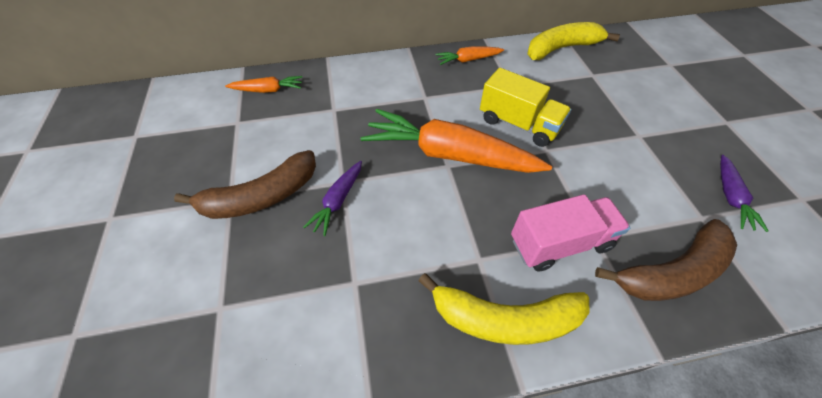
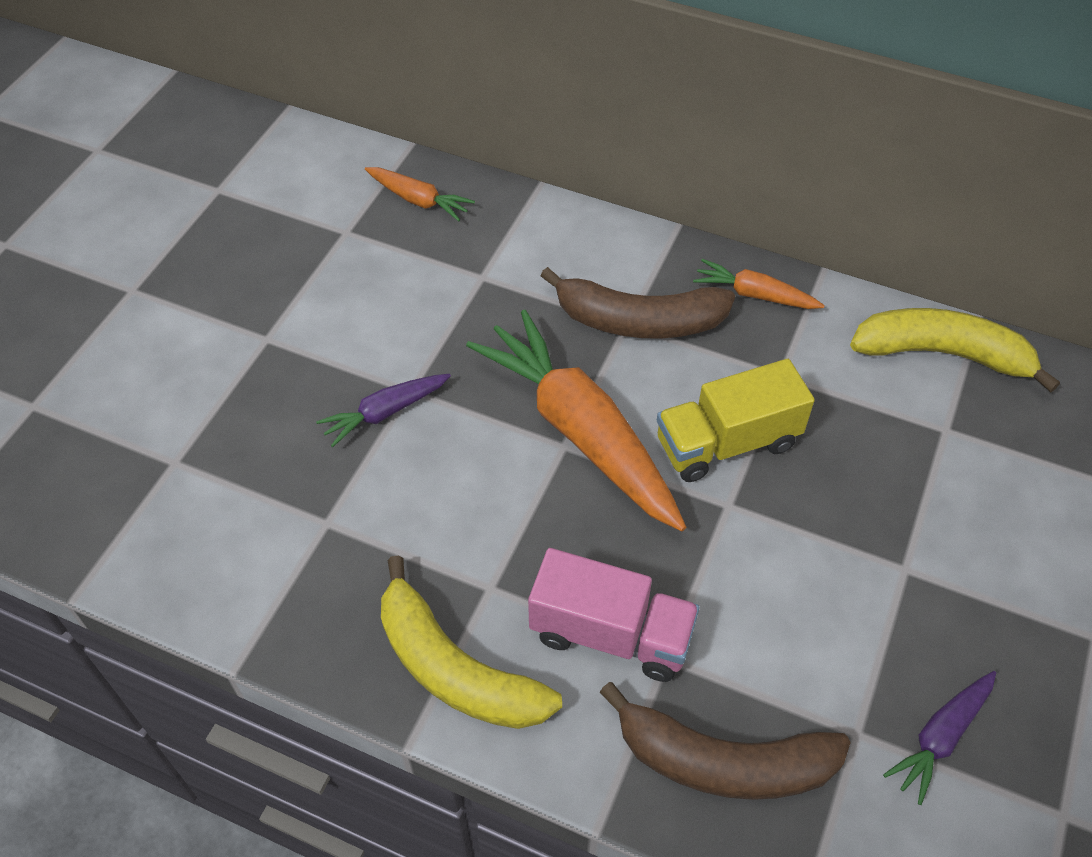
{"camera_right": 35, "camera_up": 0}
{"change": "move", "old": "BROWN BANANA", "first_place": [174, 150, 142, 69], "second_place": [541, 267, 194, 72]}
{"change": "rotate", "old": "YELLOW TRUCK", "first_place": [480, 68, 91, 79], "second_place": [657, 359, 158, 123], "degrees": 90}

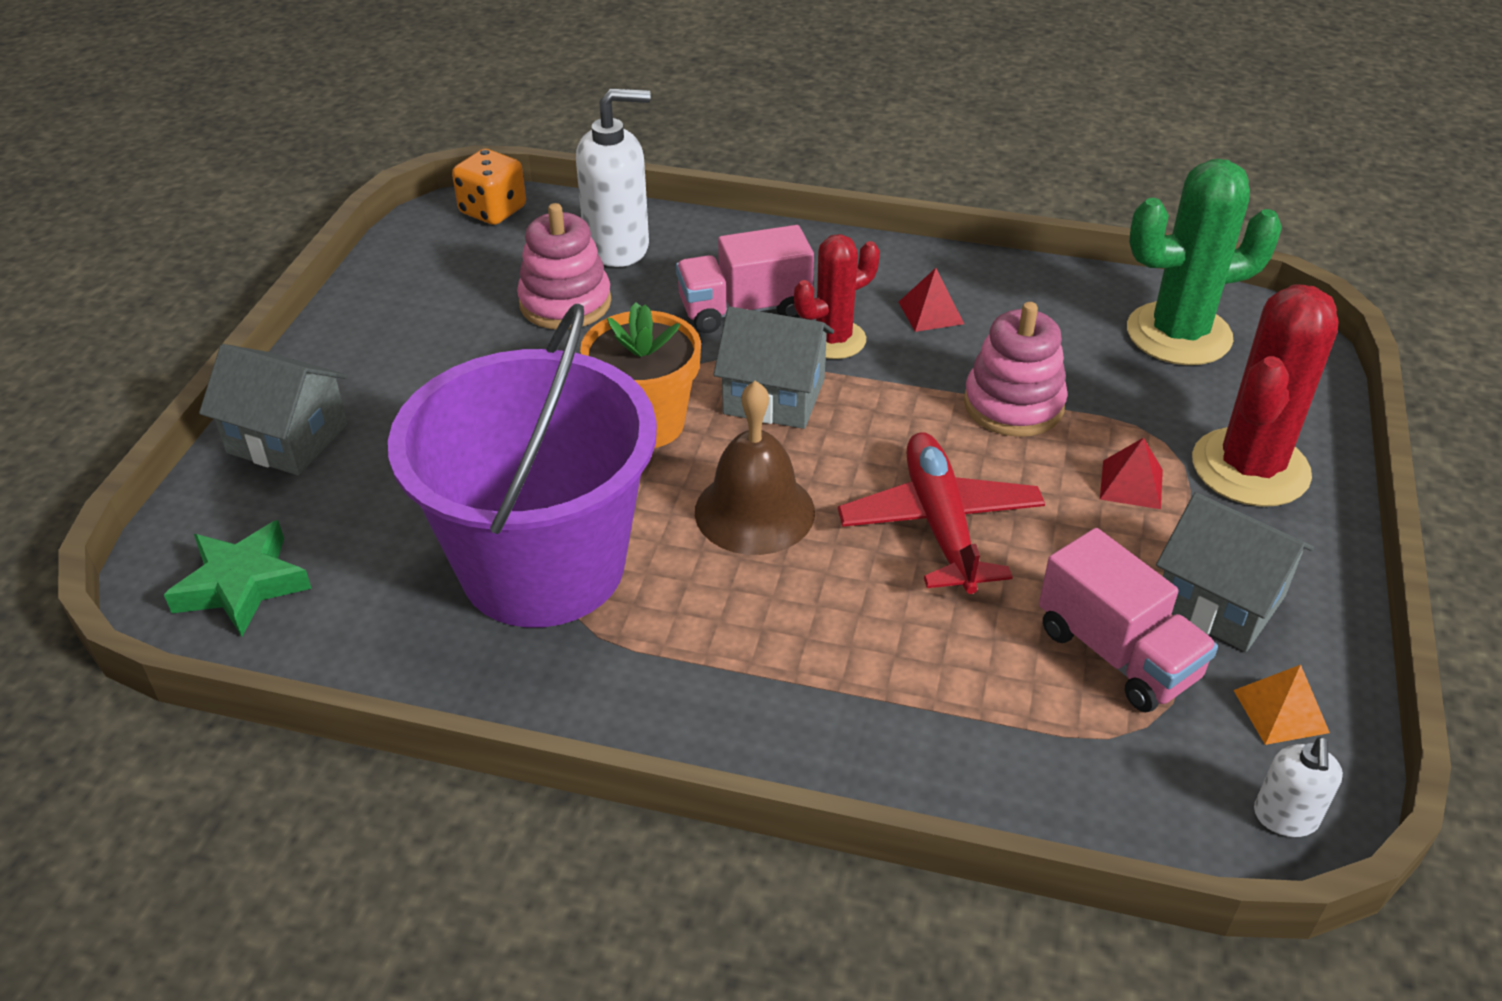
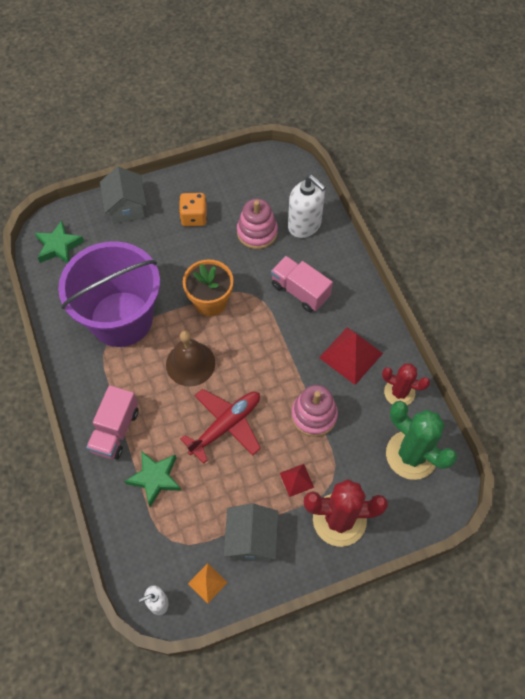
{"camera_right": 55, "camera_up": 20}
{"change": "move", "old": "PINK TRUCK", "first_place": [1039, 528, 179, 184], "second_place": [86, 385, 53, 74]}
{"change": "insert", "new": "GREEN STAR", "second_place": [125, 451, 57, 56]}
{"change": "move", "old": "ORANGE DICE", "first_place": [452, 149, 74, 76], "second_place": [179, 193, 28, 33]}
{"change": "resize", "old": "RED PYRAMID", "first_place": [899, 268, 65, 64], "second_place": [319, 327, 64, 58], "factor": 1.85}
{"change": "move", "old": "RED CACTUS", "first_place": [794, 234, 86, 125], "second_place": [382, 363, 48, 42]}
{"change": "delete", "old": "GREY HOUSE", "first_place": [713, 306, 121, 123]}

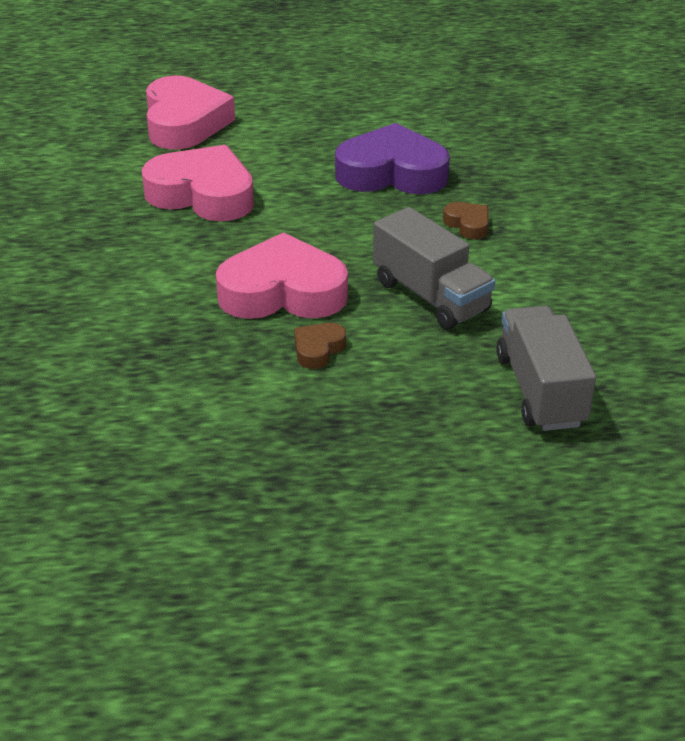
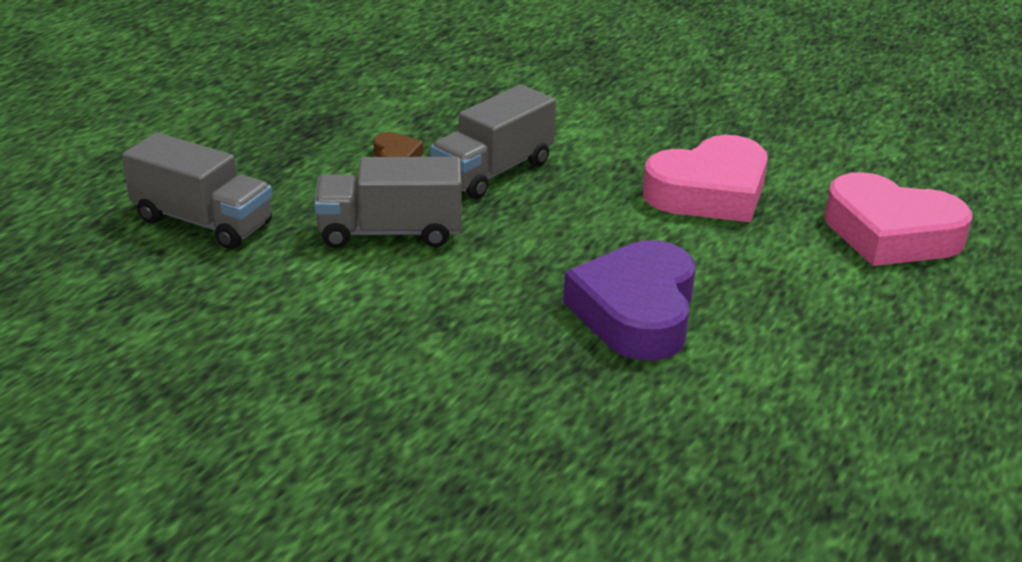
{"camera_right": 125, "camera_up": -5}
{"change": "replace", "old": "PINK HEART", "new": "GREY TRUCK", "first_place": [216, 232, 132, 87], "second_place": [431, 85, 125, 114]}
{"change": "rotate", "old": "PURPLE HEART", "first_place": [335, 123, 115, 71], "second_place": [563, 240, 133, 121], "degrees": 150}
{"change": "delete", "old": "BROWN HEART", "first_place": [443, 202, 46, 37]}

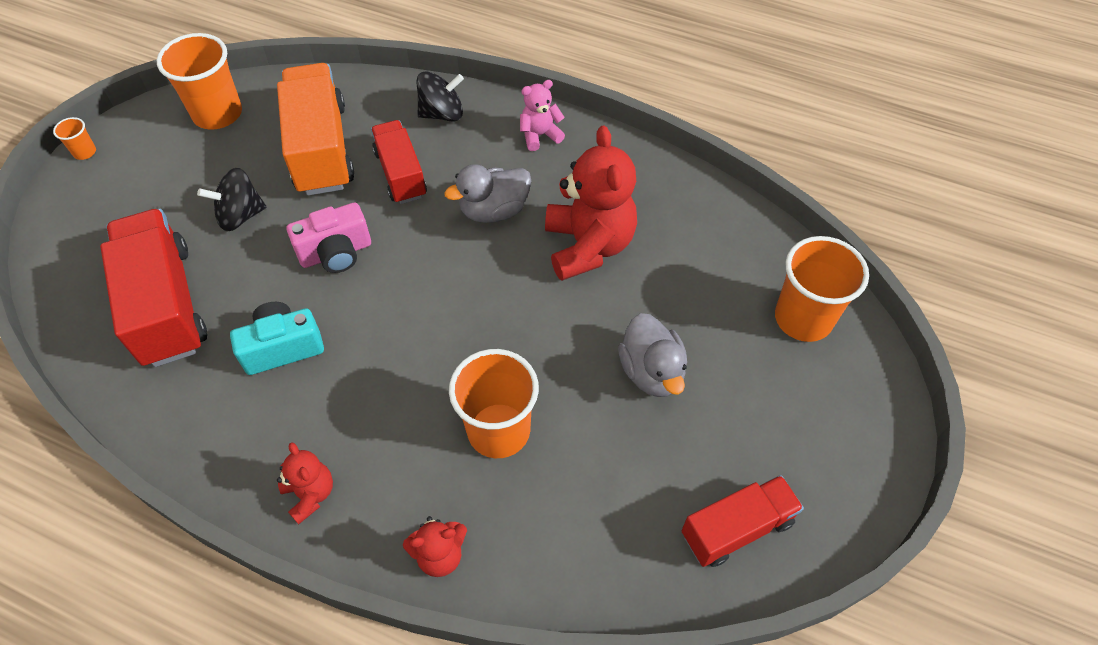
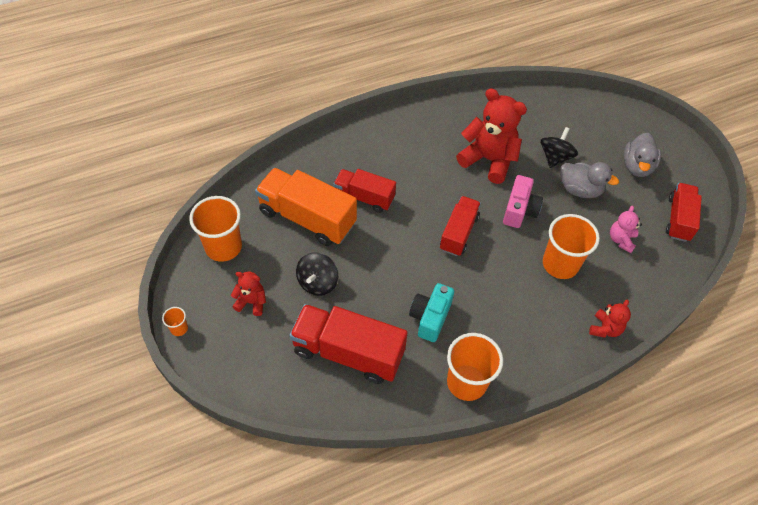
{"camera_right": -50, "camera_up": 0}
{"change": "move", "old": "RED TEDDY BEAR", "first_place": [277, 442, 56, 82], "second_place": [231, 271, 35, 45]}
{"change": "insert", "new": "RED TRUCK", "second_place": [440, 196, 41, 60]}
{"change": "move", "old": "ORANGE CUP", "first_place": [775, 236, 94, 106], "second_place": [447, 333, 56, 68]}
{"change": "move", "old": "PINK CAMERA", "first_place": [287, 202, 84, 71], "second_place": [503, 175, 40, 53]}
{"change": "move", "old": "BLACK SPINNING TOP", "first_place": [417, 71, 47, 50], "second_place": [540, 127, 38, 41]}
{"change": "move", "old": "PINK TEDDY BEAR", "first_place": [520, 80, 45, 71], "second_place": [610, 206, 32, 47]}
{"change": "move", "old": "GREY DUCK", "first_place": [444, 164, 87, 59], "second_place": [623, 133, 38, 44]}

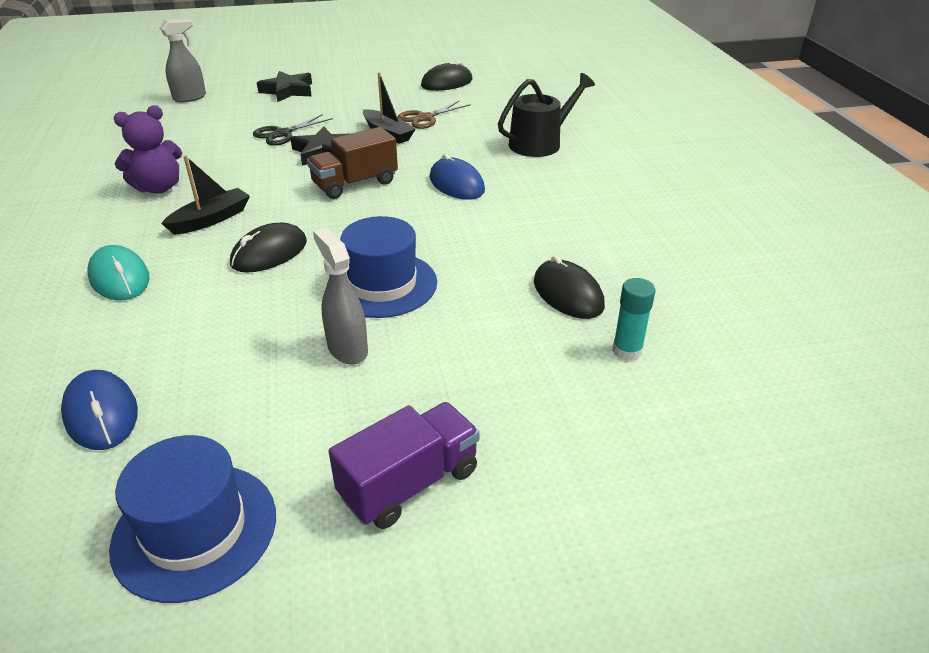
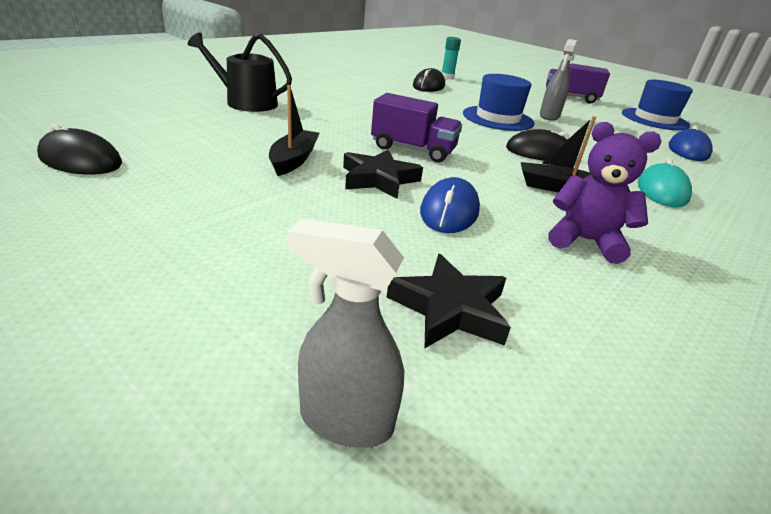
{"camera_right": -130, "camera_up": -5}
{"change": "recolor", "old": "BROWN TRUCK", "new": "PURPLE TRUCK", "first_place": [307, 127, 91, 72], "second_place": [371, 93, 91, 70]}
{"change": "move", "old": "BLACK STAR", "first_place": [257, 71, 55, 31], "second_place": [387, 254, 124, 94]}
{"change": "move", "old": "BLUE MOUSE", "first_place": [430, 153, 55, 47], "second_place": [420, 177, 60, 56]}
{"change": "delete", "old": "BLACK SCISSORS", "first_place": [253, 114, 80, 32]}
{"change": "delete", "old": "BROWN SCISSORS", "first_place": [398, 100, 73, 29]}

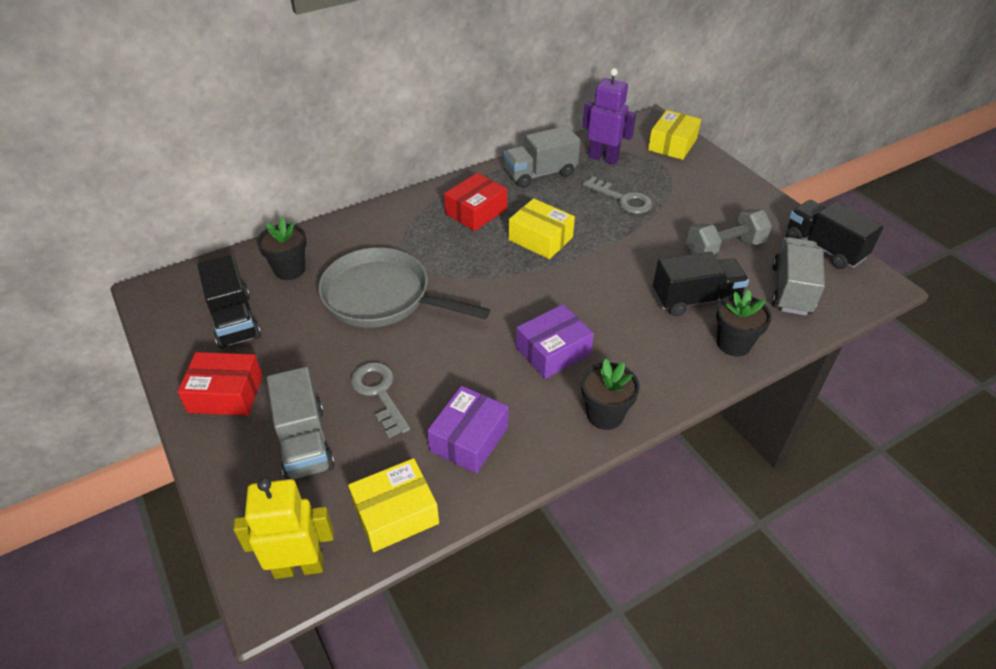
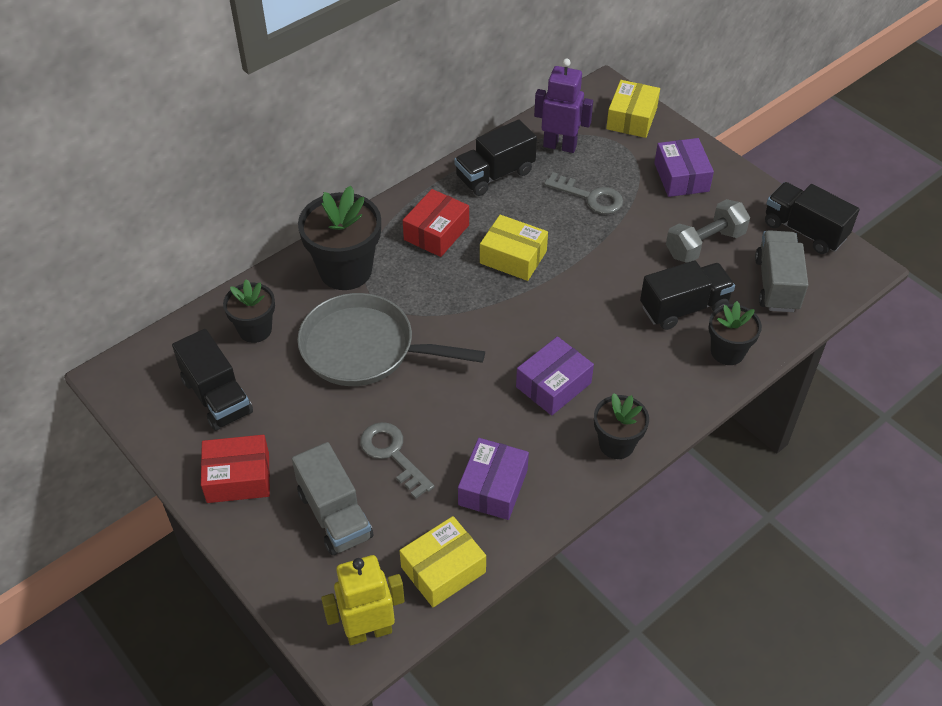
{"camera_right": -10, "camera_up": 5}
{"change": "insert", "new": "BLACK FLOWER POT", "second_place": [298, 186, 83, 104]}
{"change": "recolor", "old": "GREY TRUCK", "new": "BLACK TRUCK", "first_place": [504, 126, 76, 62], "second_place": [454, 120, 83, 76]}
{"change": "insert", "new": "PURPLE BOX", "second_place": [654, 138, 60, 59]}

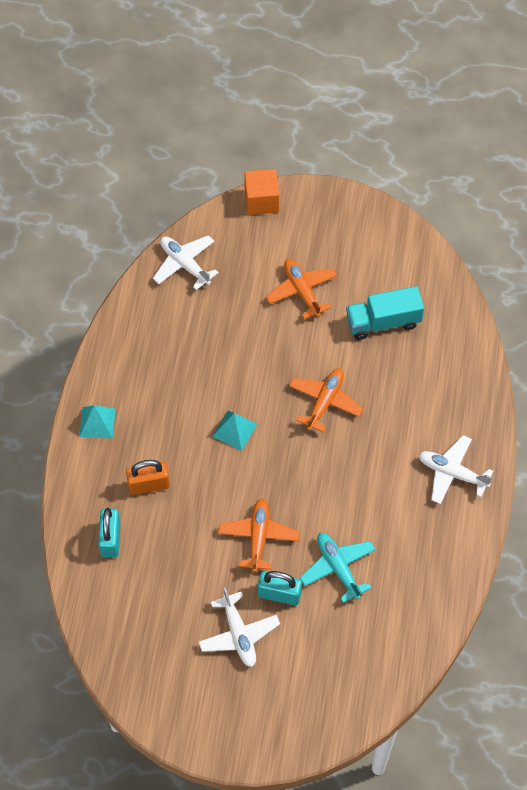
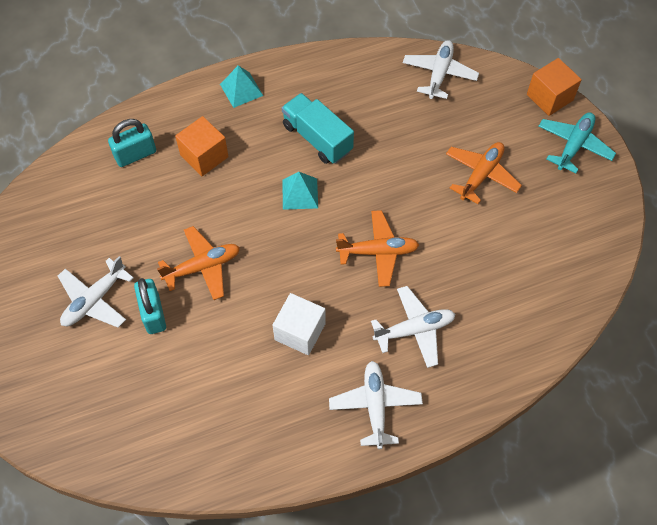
{"camera_right": 60, "camera_up": 0}
{"change": "replace", "old": "ORANGE PADLOCK", "new": "ORANGE CUBE", "first_place": [126, 460, 44, 35], "second_place": [175, 116, 54, 60]}
{"change": "insert", "new": "WHITE CUBE", "second_place": [272, 293, 54, 62]}
{"change": "move", "old": "TURQUOISE TRUCK", "first_place": [346, 286, 78, 54], "second_place": [282, 93, 72, 71]}
{"change": "insert", "new": "WHITE PLANE", "second_place": [371, 286, 84, 82]}
{"change": "move", "old": "TURQUOISE PLANE", "first_place": [300, 533, 76, 70], "second_place": [538, 112, 78, 61]}

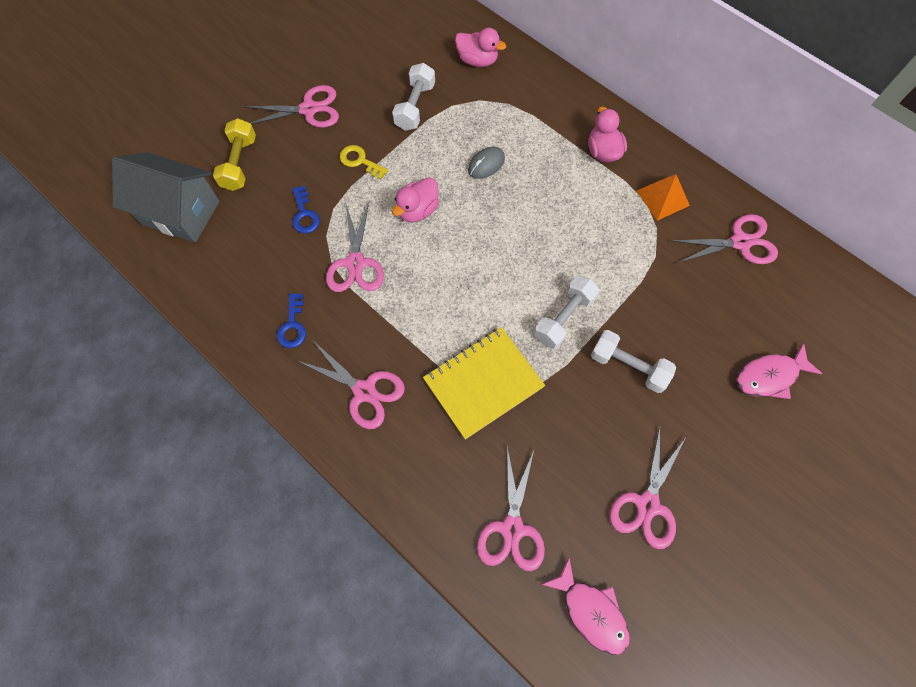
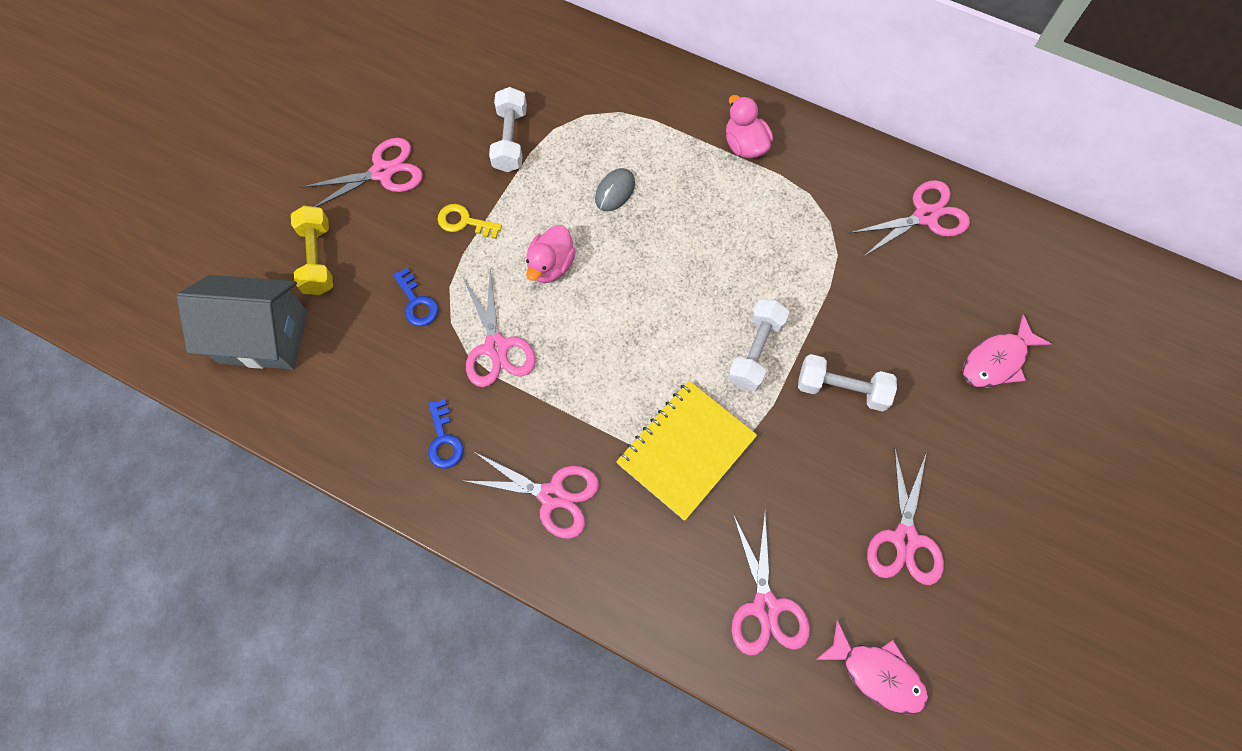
{"camera_right": -15, "camera_up": 0}
{"change": "delete", "old": "PINK DUCK", "first_place": [455, 28, 51, 39]}
{"change": "delete", "old": "ORANGE PYRAMID", "first_place": [637, 174, 53, 47]}

